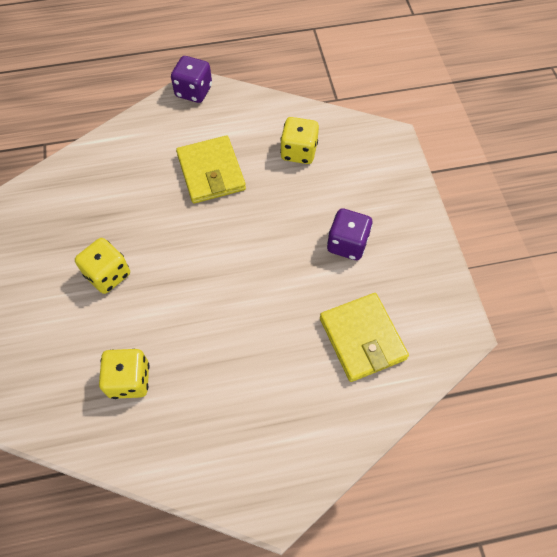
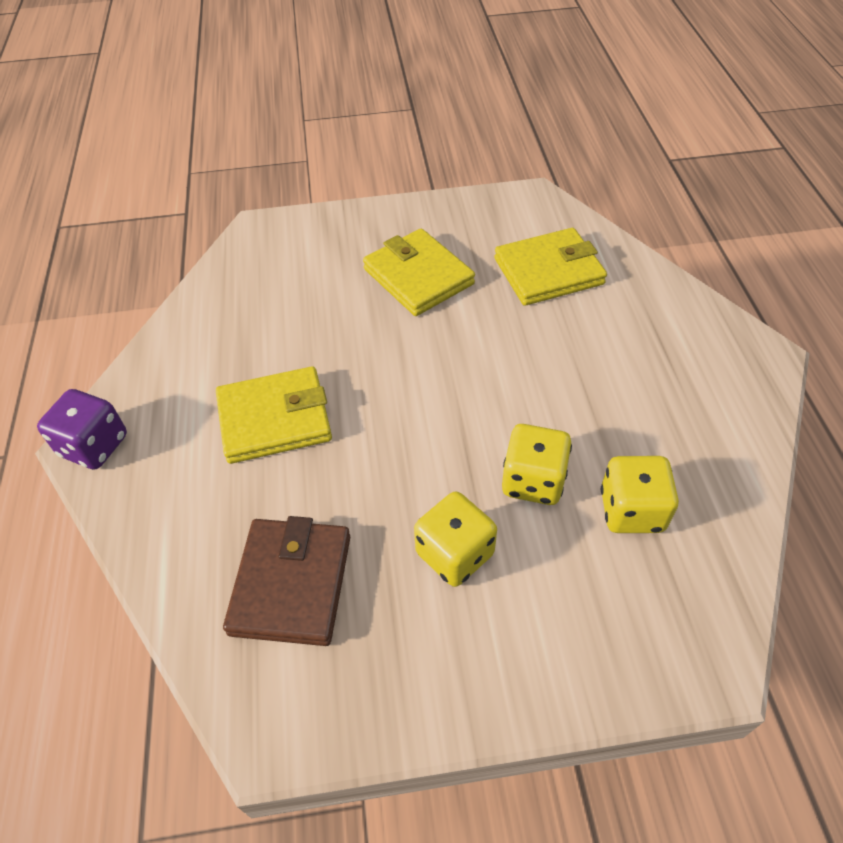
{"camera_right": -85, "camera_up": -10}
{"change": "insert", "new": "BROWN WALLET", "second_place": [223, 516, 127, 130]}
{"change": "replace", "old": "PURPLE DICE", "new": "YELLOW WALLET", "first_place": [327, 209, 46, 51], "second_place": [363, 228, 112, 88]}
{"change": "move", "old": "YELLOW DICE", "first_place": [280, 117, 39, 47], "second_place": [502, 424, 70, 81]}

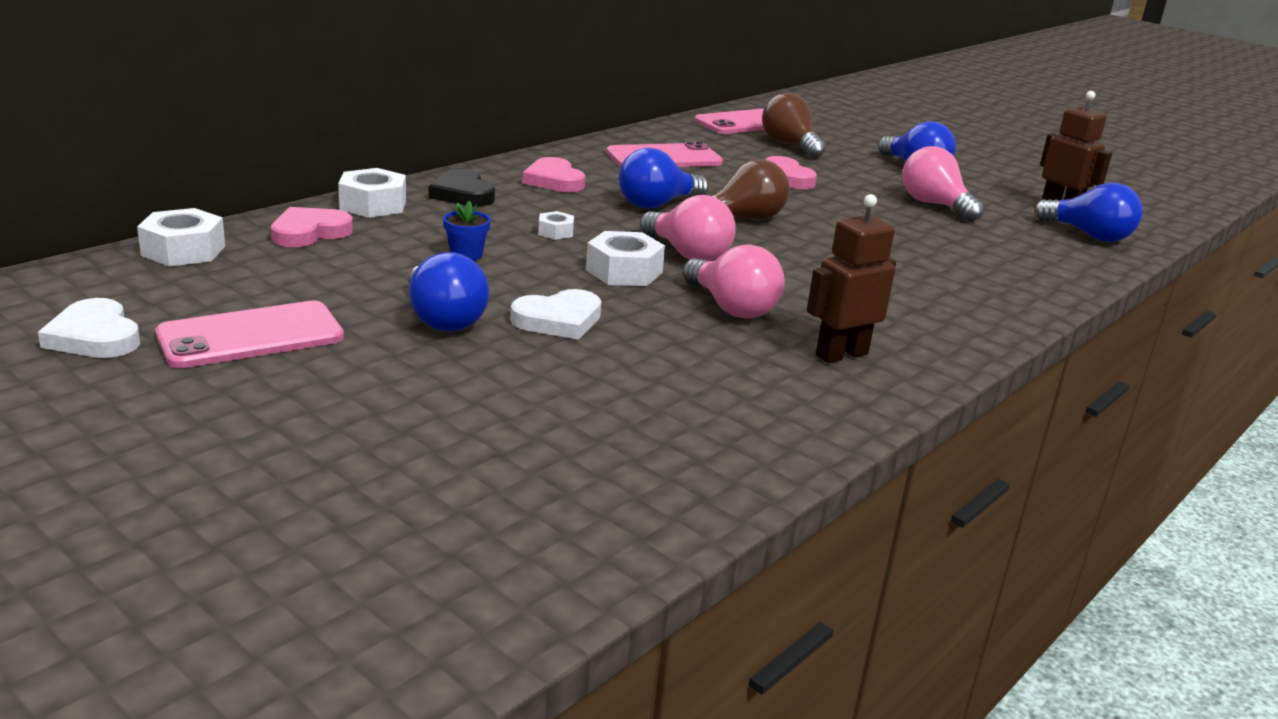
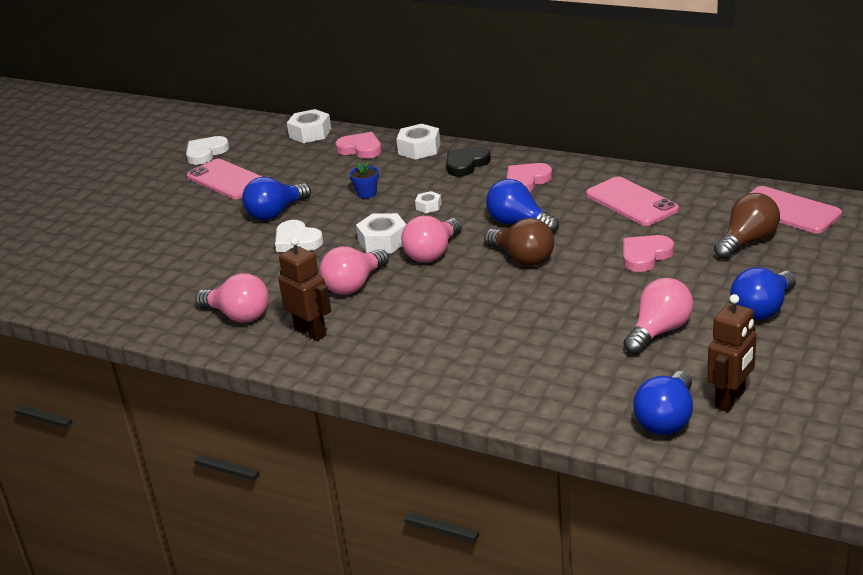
{"camera_right": 80, "camera_up": 5}
{"change": "insert", "new": "PINK LIGHT BULB", "second_place": [195, 273, 74, 50]}

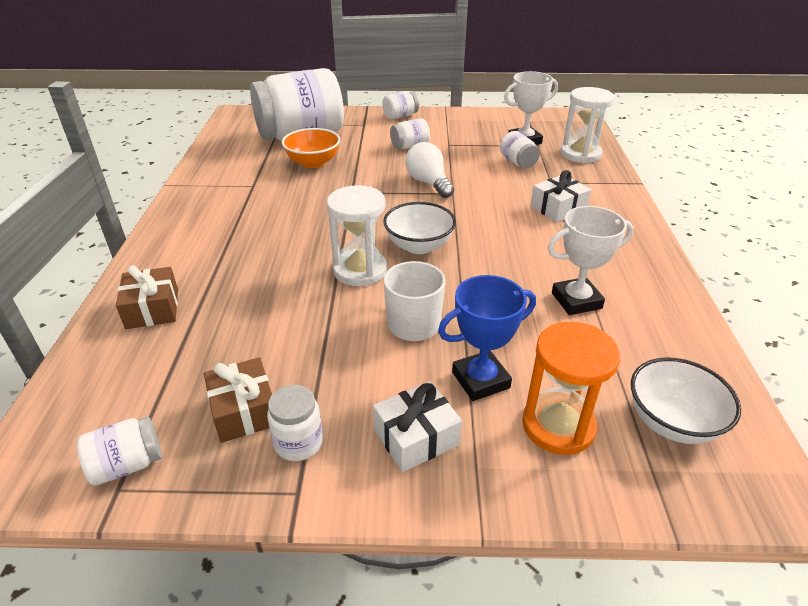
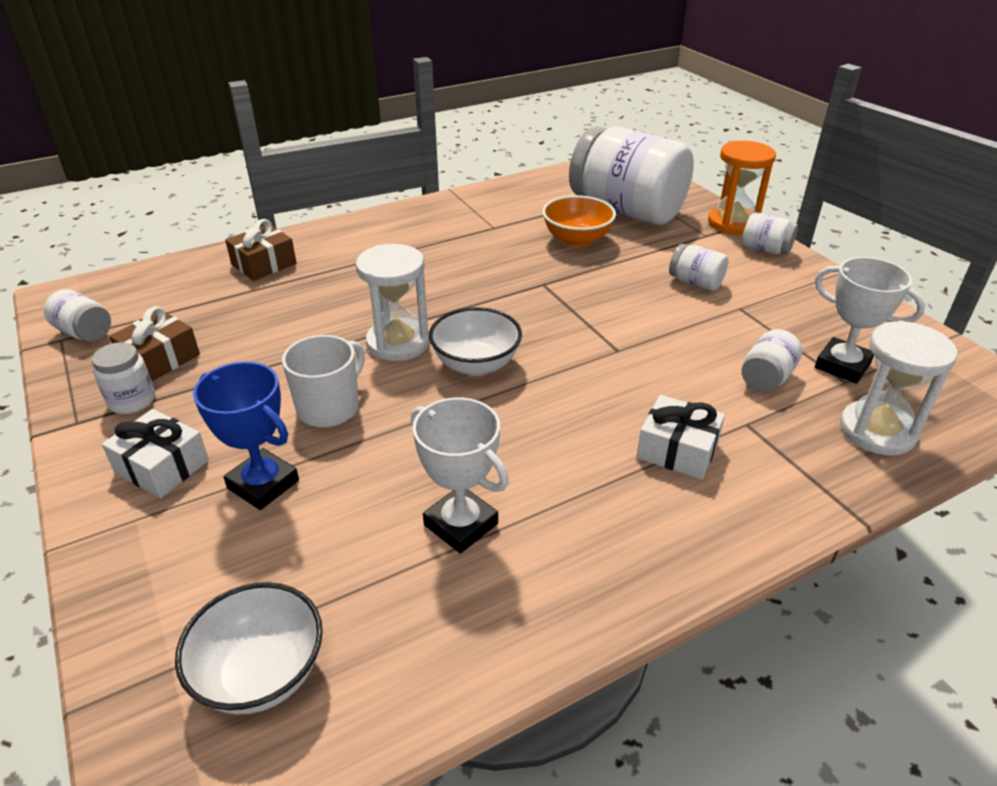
{"camera_right": 60, "camera_up": 0}
{"change": "move", "old": "ORANGE HOURGLASS", "first_place": [522, 322, 98, 133], "second_place": [708, 141, 68, 94]}
{"change": "delete", "old": "WHITE LIGHT BULB", "first_place": [405, 142, 49, 56]}

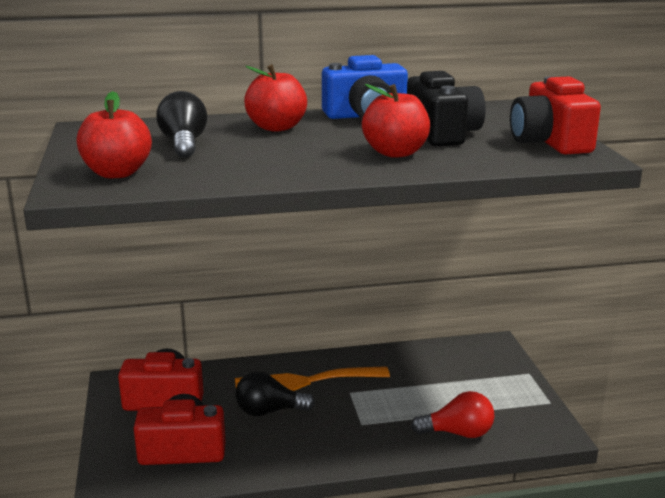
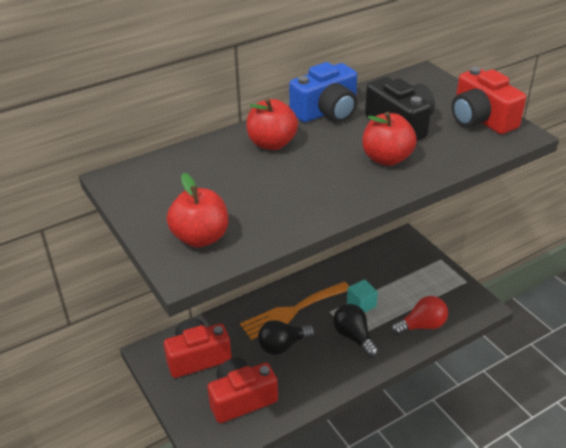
{"camera_right": -20, "camera_up": 15}
{"change": "move", "old": "BLACK LIGHT BULB", "first_place": [156, 91, 51, 67], "second_place": [333, 304, 46, 54]}
{"change": "insert", "new": "TURQUOISE CUBE", "second_place": [347, 279, 31, 33]}

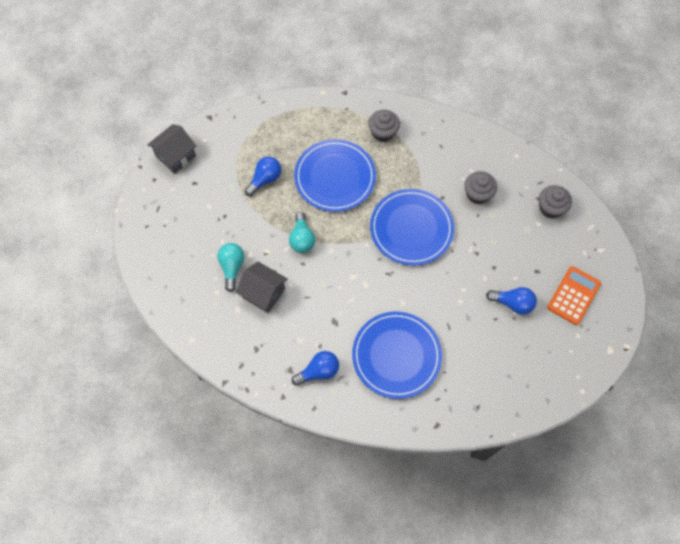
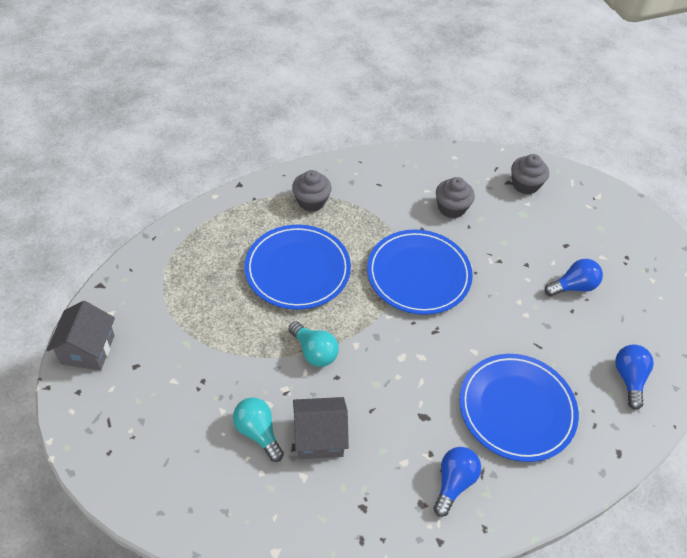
{"camera_right": -40, "camera_up": -15}
{"change": "move", "old": "BLUE LIGHT BULB", "first_place": [245, 157, 36, 39], "second_place": [615, 344, 39, 66]}
{"change": "delete", "old": "ORANGE CALCULATOR", "first_place": [547, 266, 54, 59]}

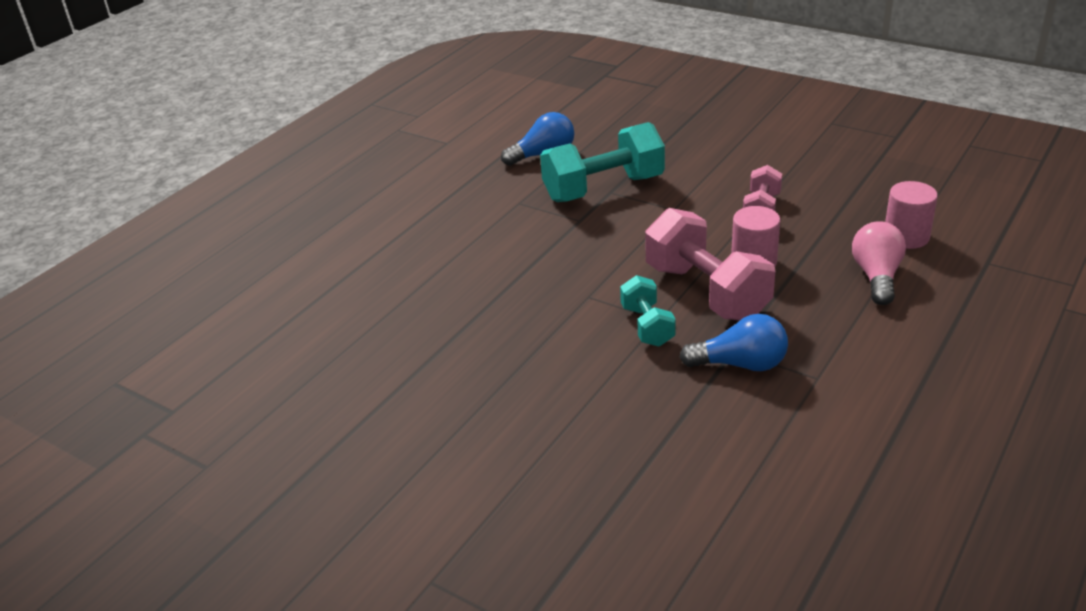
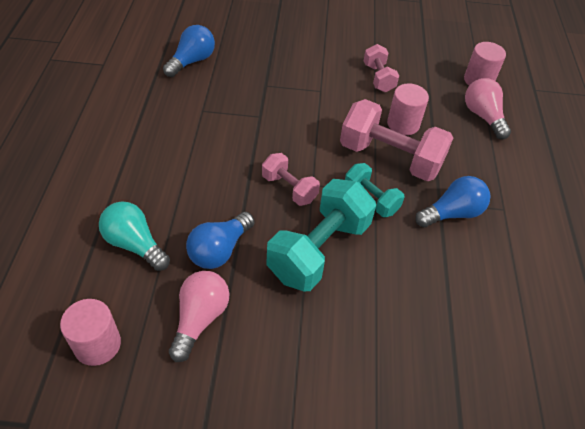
{"camera_right": -35, "camera_up": 15}
{"change": "insert", "new": "PINK CYLINDER", "second_place": [60, 299, 61, 67]}
{"change": "insert", "new": "TURQUOISE LIGHT BULB", "second_place": [99, 201, 71, 70]}
{"change": "insert", "new": "PINK LIGHT BULB", "second_place": [169, 271, 60, 91]}
{"change": "insert", "new": "BLUE LIGHT BULB", "second_place": [186, 212, 68, 57]}
{"change": "insert", "new": "PINK DUMBBELL", "second_place": [262, 153, 58, 53]}
{"change": "move", "old": "TURQUOISE DUMBBELL", "first_place": [540, 122, 125, 80], "second_place": [266, 179, 110, 112]}

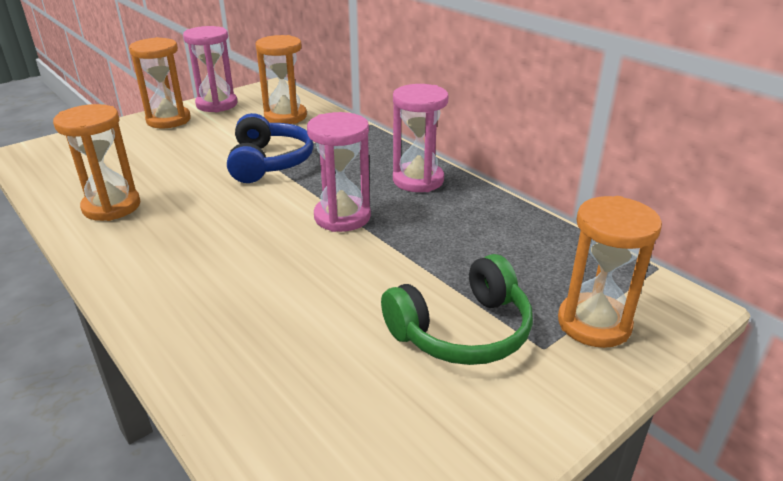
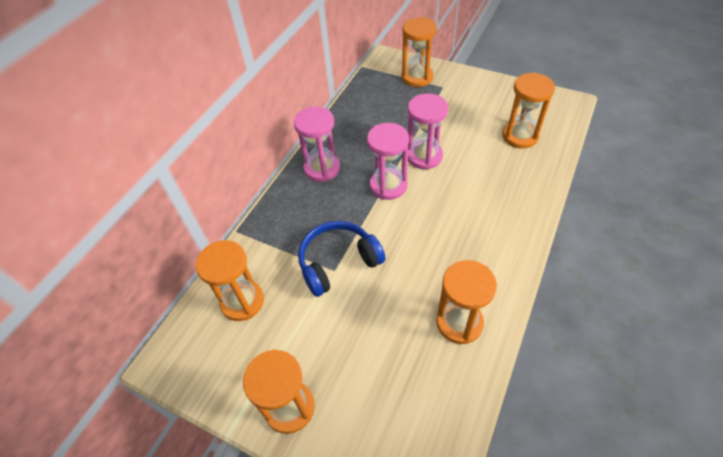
{"camera_right": -110, "camera_up": 20}
{"change": "move", "old": "PINK HOURGLASS", "first_place": [183, 26, 55, 86], "second_place": [408, 93, 40, 76]}
{"change": "insert", "new": "ORANGE HOURGLASS", "second_place": [502, 72, 53, 76]}
{"change": "delete", "old": "GREEN HEADPHONES", "first_place": [381, 254, 152, 111]}

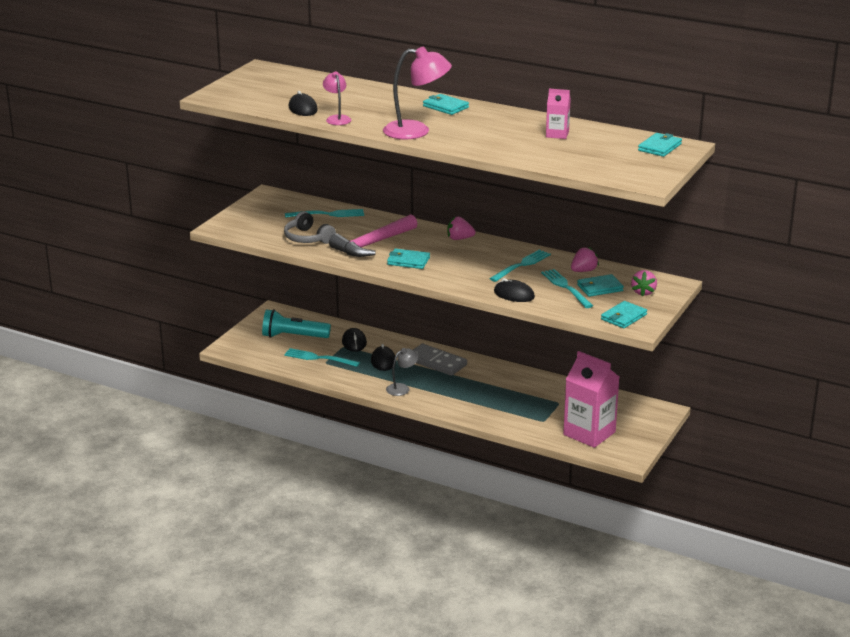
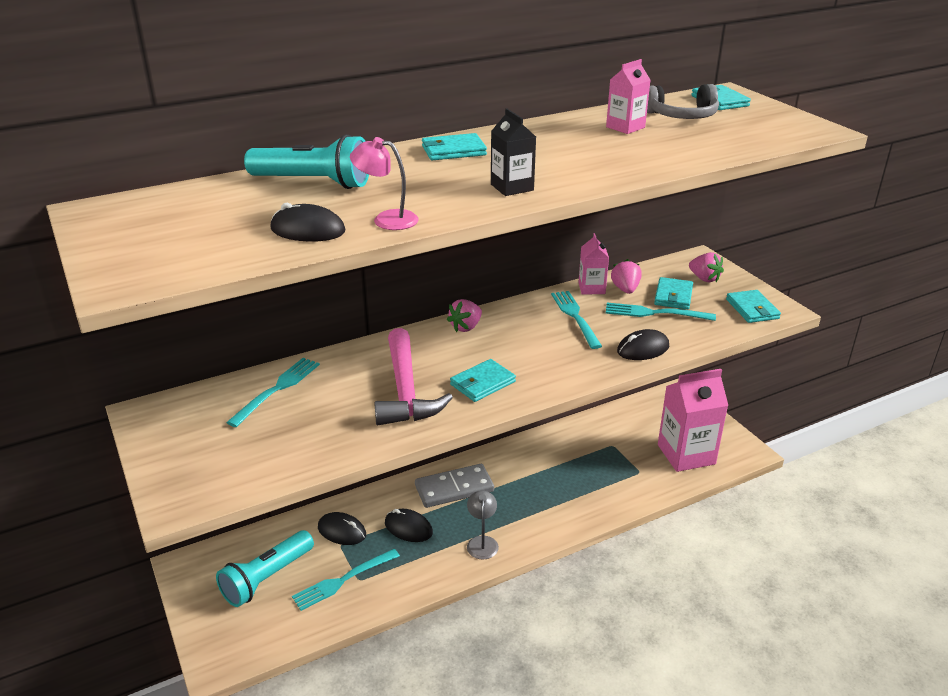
{"camera_right": -55, "camera_up": 5}
{"change": "insert", "new": "TURQUOISE FLASHLIGHT", "second_place": [244, 134, 125, 55]}
{"change": "replace", "old": "PINK LAMP", "new": "BLACK CARTON", "first_place": [383, 47, 69, 92], "second_place": [491, 108, 45, 88]}
{"change": "insert", "new": "PINK CARTON", "second_place": [578, 233, 31, 62]}
{"change": "move", "old": "GREY HEADPHONES", "first_place": [284, 211, 52, 33], "second_place": [647, 84, 72, 35]}

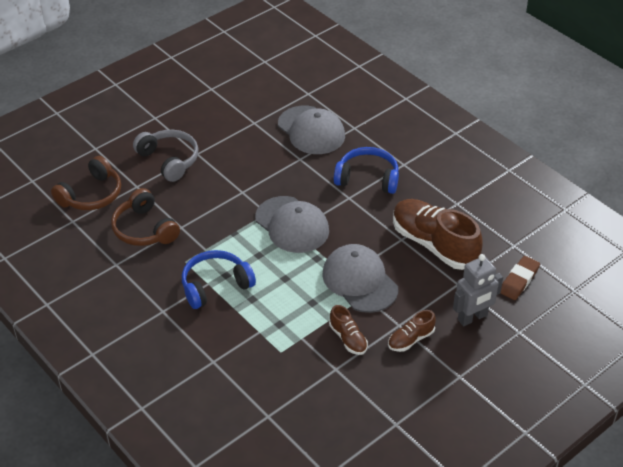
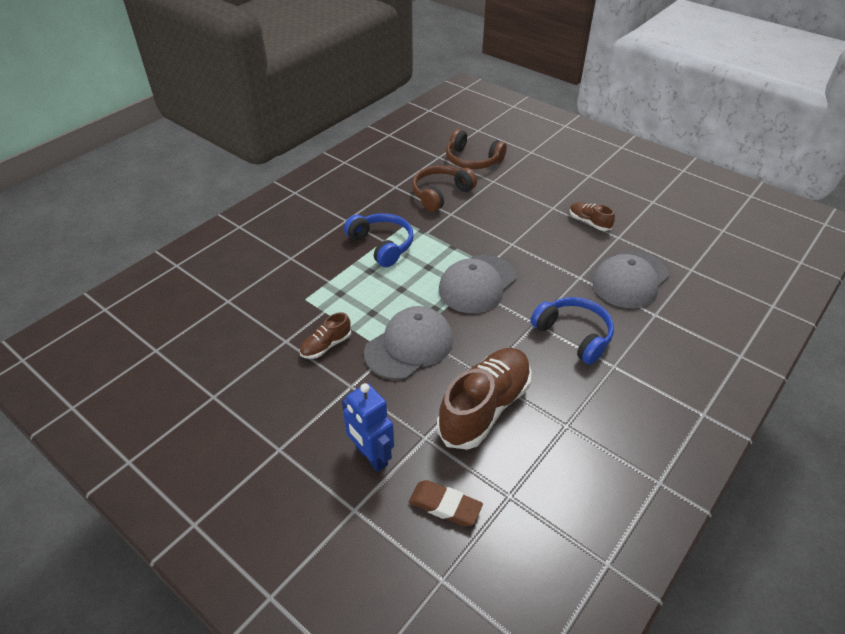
{"camera_right": 80, "camera_up": 0}
{"change": "recolor", "old": "GREY ROBOT", "new": "BLUE ROBOT", "first_place": [453, 254, 50, 72], "second_place": [342, 383, 52, 89]}
{"change": "rotate", "old": "BLUE HEADPHONES", "first_place": [334, 147, 65, 47], "second_place": [530, 297, 84, 68], "degrees": -45}
{"change": "move", "old": "BROWN SHOE", "first_place": [388, 310, 48, 42], "second_place": [570, 202, 45, 29]}
{"change": "delete", "old": "GREY HEADPHONES", "first_place": [133, 130, 65, 52]}

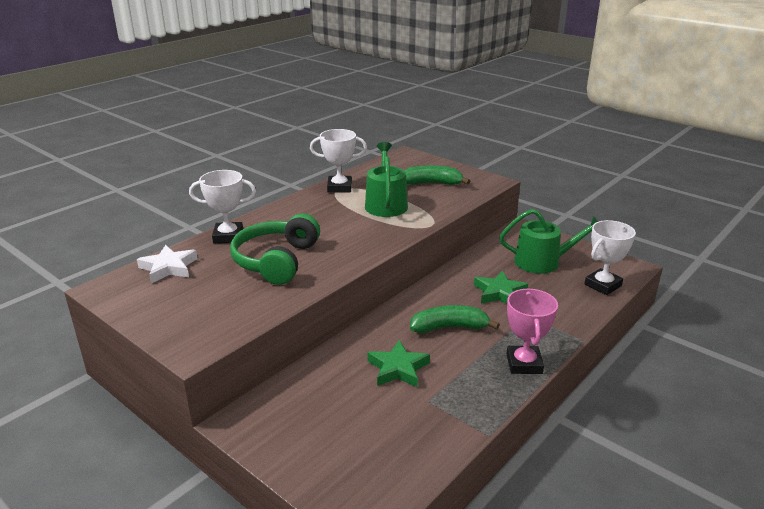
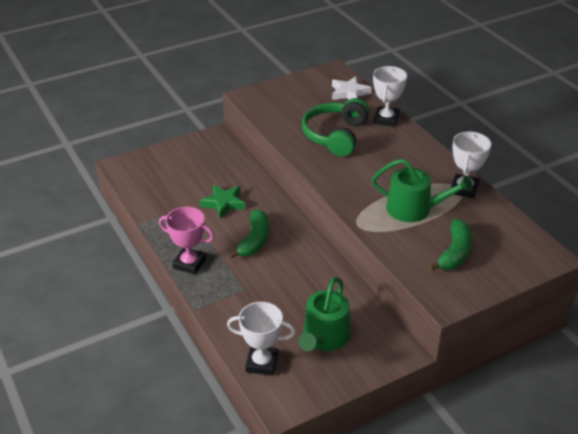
{"camera_right": 110, "camera_up": 10}
{"change": "rotate", "old": "WHITE TROPHY", "first_place": [584, 220, 52, 75], "second_place": [227, 302, 68, 74], "degrees": -60}
{"change": "rotate", "old": "GREEN HEADPHONES", "first_place": [230, 214, 90, 71], "second_place": [302, 98, 68, 59], "degrees": -105}
{"change": "delete", "old": "GREEN STAR", "first_place": [474, 271, 54, 33]}

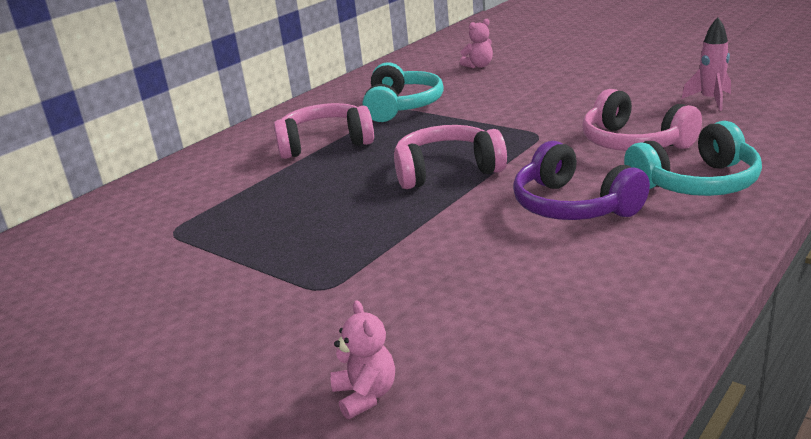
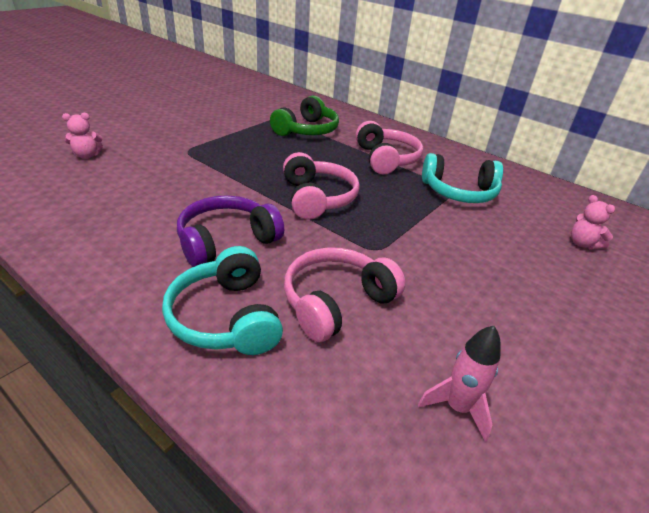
{"camera_right": 85, "camera_up": 10}
{"change": "insert", "new": "GREEN HEADPHONES", "second_place": [270, 95, 69, 41]}

